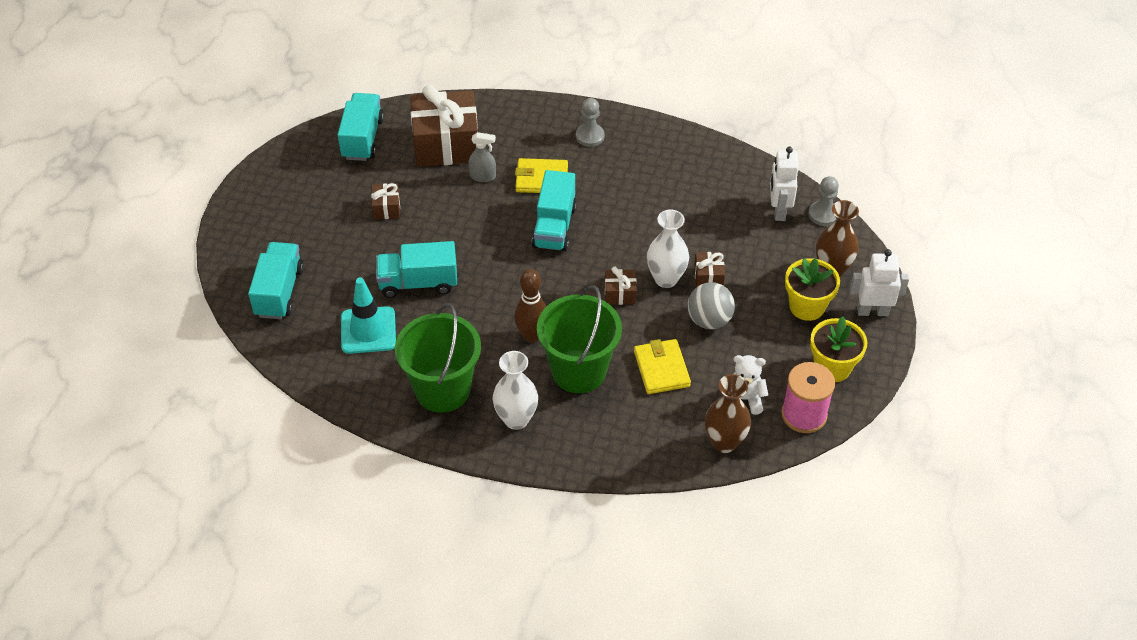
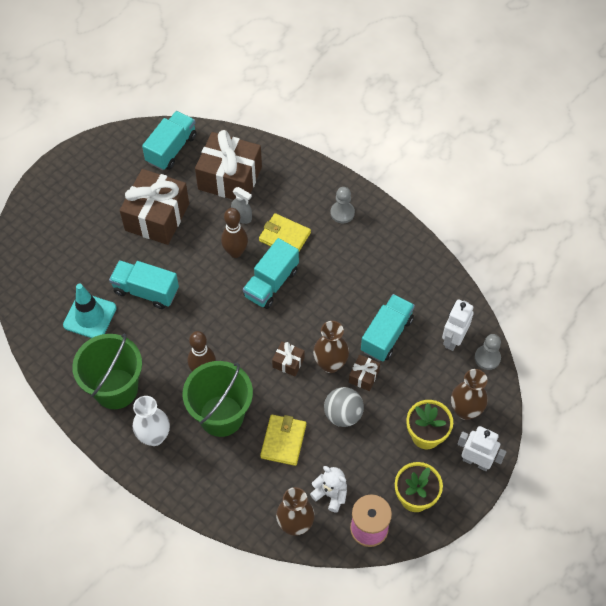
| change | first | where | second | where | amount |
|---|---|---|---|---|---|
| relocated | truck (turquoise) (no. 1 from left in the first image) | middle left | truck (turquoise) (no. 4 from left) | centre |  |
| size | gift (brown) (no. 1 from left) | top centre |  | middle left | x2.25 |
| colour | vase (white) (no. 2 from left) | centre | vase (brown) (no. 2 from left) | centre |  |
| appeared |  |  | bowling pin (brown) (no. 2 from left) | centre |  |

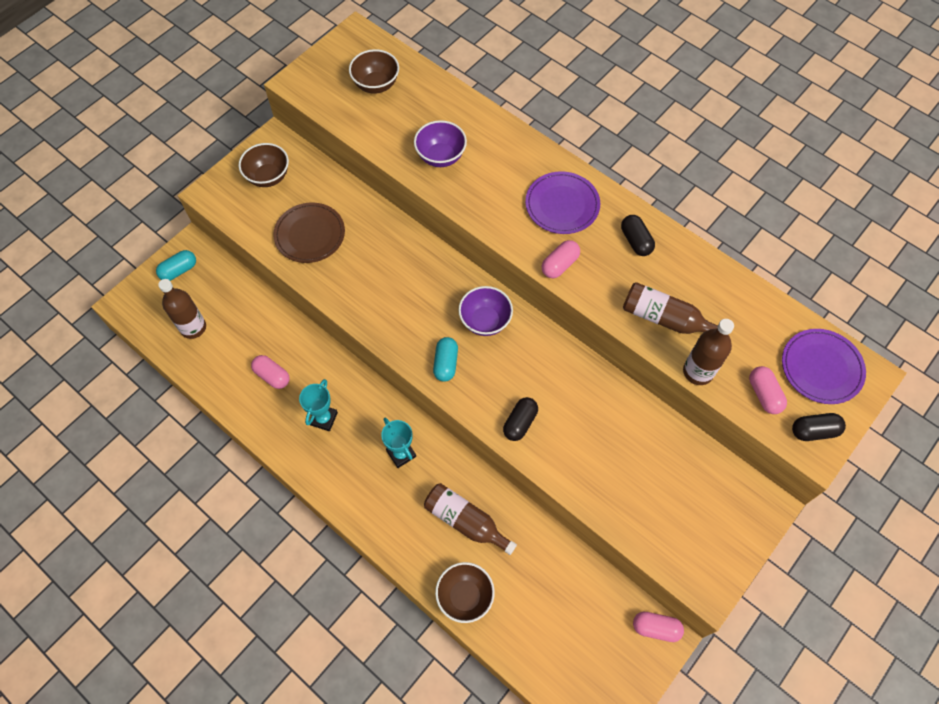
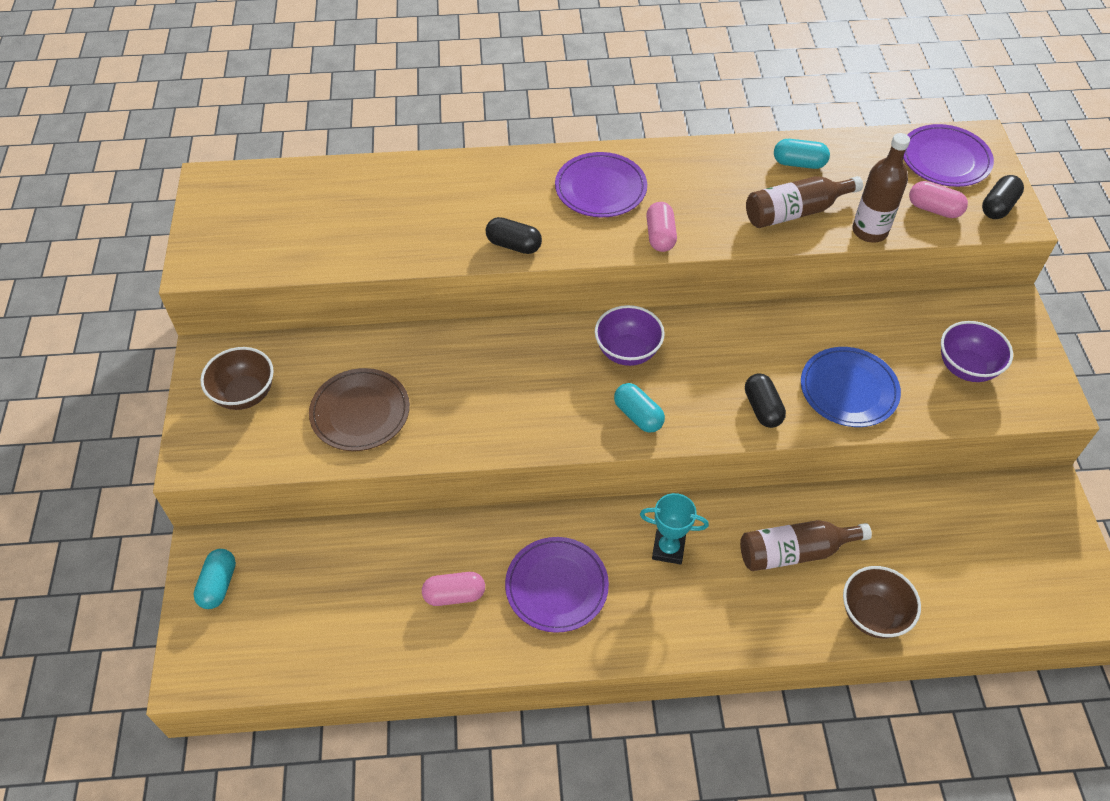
| change | first | where | second | where | amount |
|---|---|---|---|---|---|
| missing | bottle (brown) (no. 1 from left) | middle left |  |  |  |
| exchanged | trophy (turquoise) (no. 1 from left) | centre | plate (purple) (no. 1 from left) | bottom centre |  |
| missing | bowl (brown) (no. 2 from left) | top centre |  |  |  |
| relocated | bowl (purple) (no. 1 from left in the first image) | top centre | bowl (purple) (no. 2 from left) | middle right |  |
| relocated | capsule (black) (no. 2 from left in the first image) | middle right | capsule (black) (no. 1 from left) | top centre |  |
| missing | capsule (pink) (no. 3 from left) | bottom right |  |  |  |
| appeared |  |  | capsule (turquoise) (no. 3 from left) | top right |  |
| appeared |  |  | plate (blue) | middle right |  |

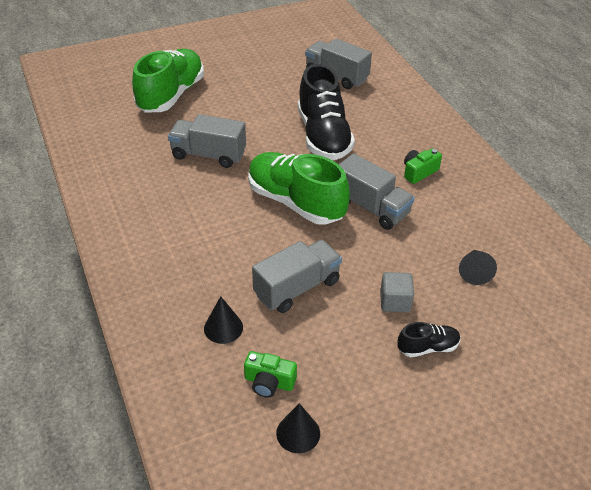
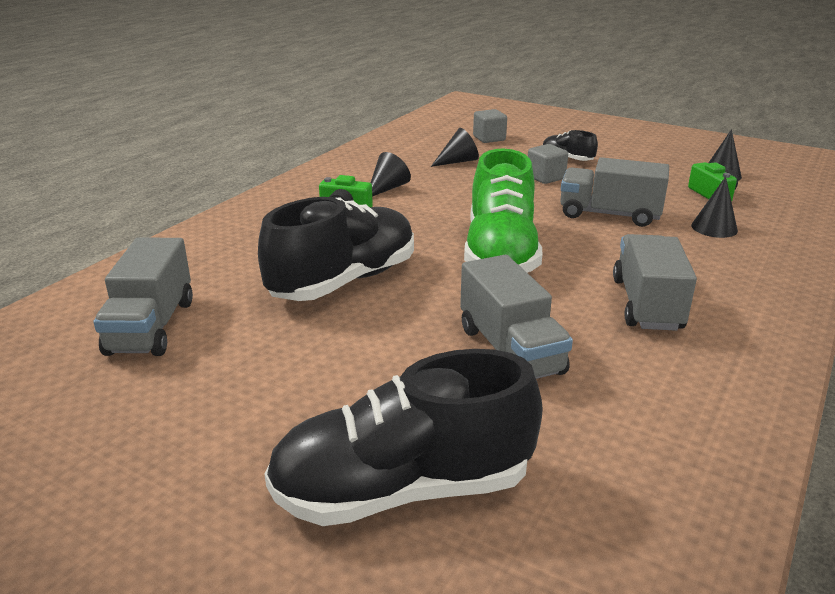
| change | first | where | second | where | amount |
|---|---|---|---|---|---|
| colour | shoe (green) (no. 1 from left) | top left | shoe (black) (no. 2 from left) | bottom centre |  |
| relocated | truck (grey) (no. 4 from left) | centre |  | middle right |  |
| appeared |  |  | cone (black) (no. 1 from left) | top centre |  |
| appeared |  |  | cube (grey) (no. 1 from left) | top centre |  |

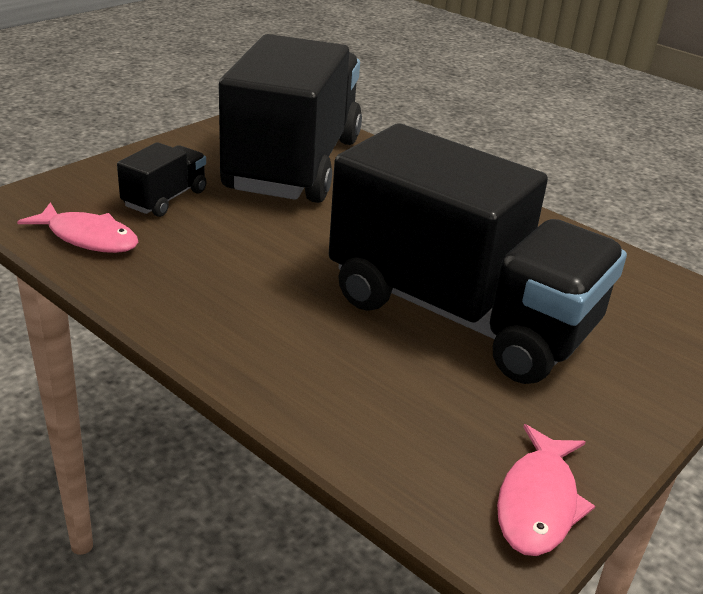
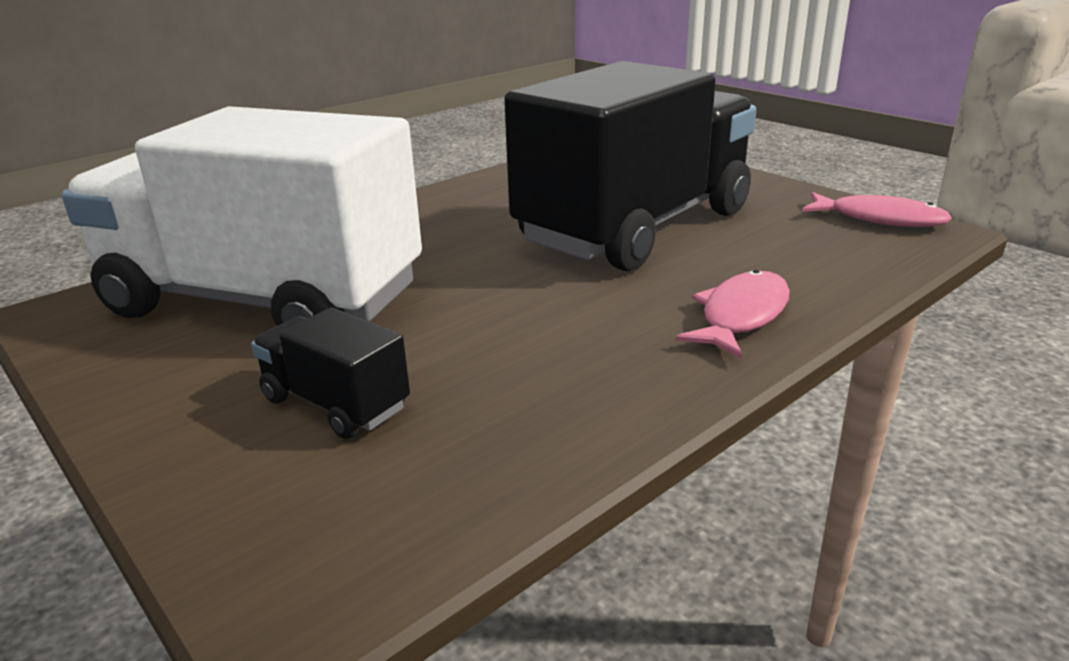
| change | first | where | second | where | amount |
|---|---|---|---|---|---|
| relocated | fish (pink) (no. 1 from left) | middle left |  | middle right |  |
| colour | truck (black) (no. 2 from left) | top centre | truck (white) | top left |  |

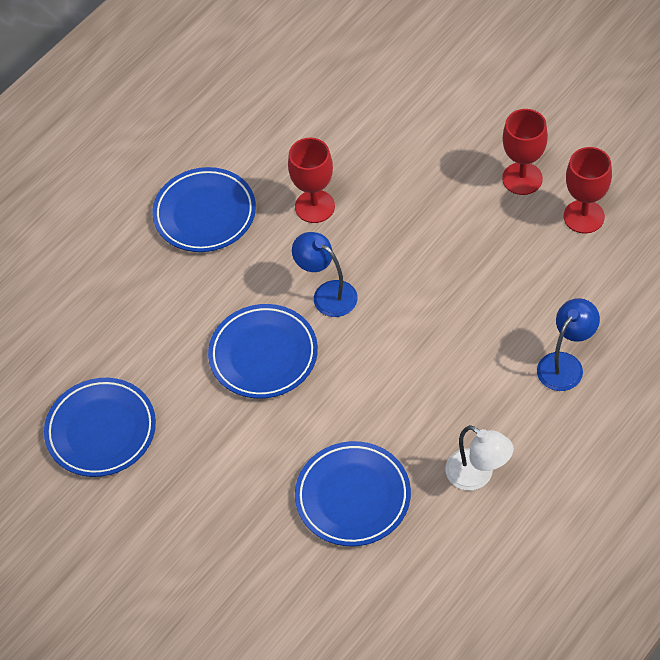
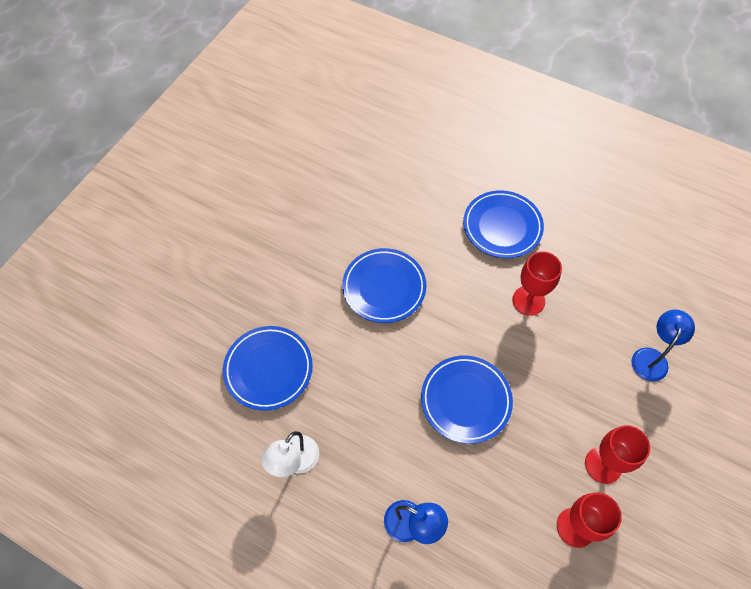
| change | first | where | second | where | amount |
|---|---|---|---|---|---|
| relocated | plate (blue) (no. 1 from left in the first image) | middle left | plate (blue) (no. 3 from left) | bottom centre |  |
| relocated | lamp (blue) (no. 1 from left in the first image) | centre | lamp (blue) (no. 2 from left) | middle right |  |

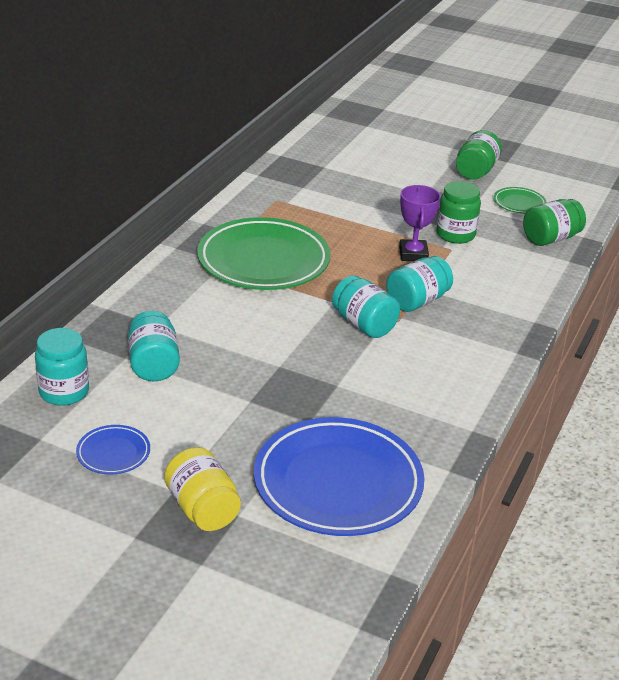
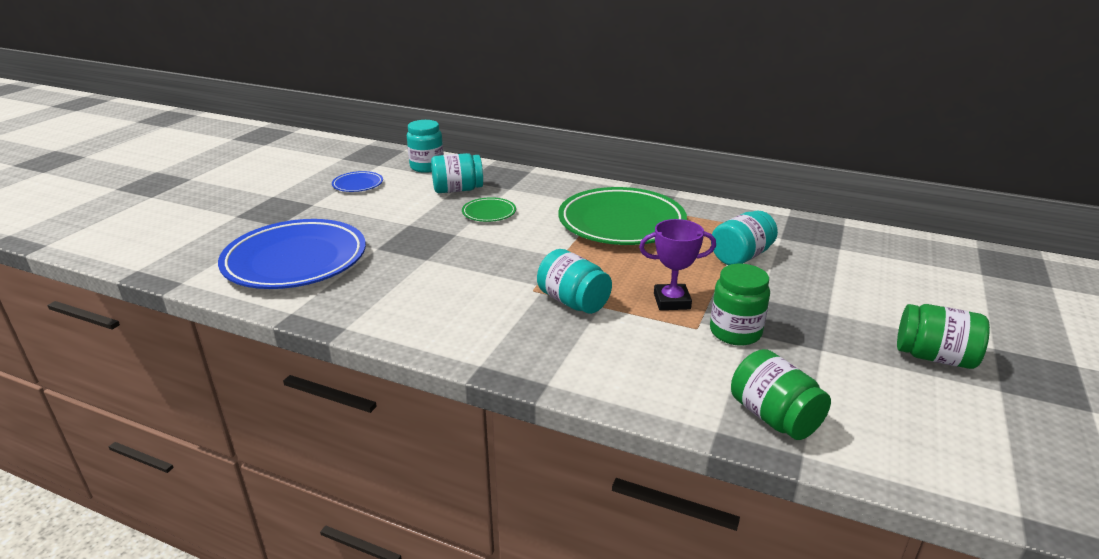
| change | first | where | second | where | amount |
|---|---|---|---|---|---|
| missing | jar (yellow) | bottom left |  |  |  |
| relocated | jar (turquoise) (no. 3 from left in the first image) | centre | jar (turquoise) (no. 4 from left) | middle right |  |
| relocated | plate (green) (no. 2 from left in the first image) | top right | plate (green) (no. 1 from left) | centre |  |

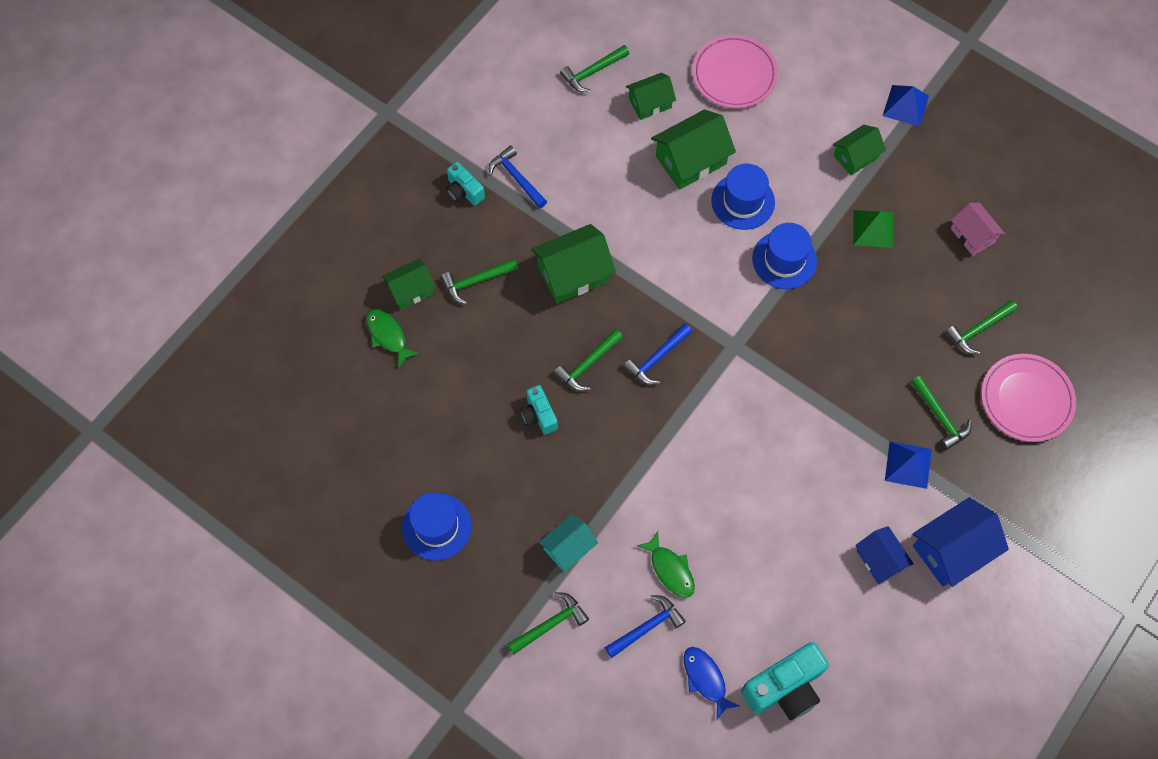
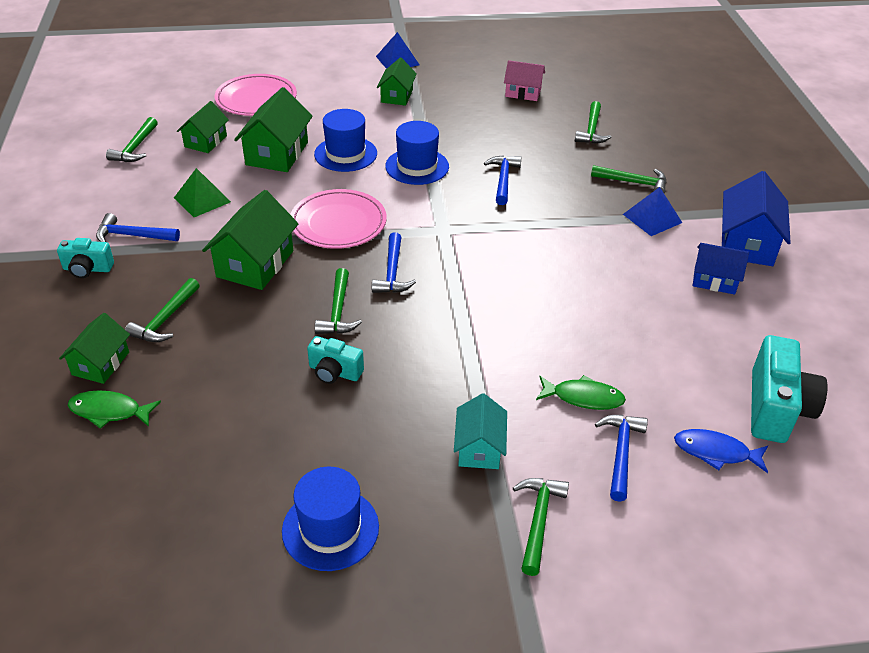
| change | first | where | second | where | amount |
|---|---|---|---|---|---|
| relocated | pyramid (green) | top right |  | top left |  |
| relocated | plate (pink) (no. 2 from left) | middle right |  | centre |  |
| appeared |  |  | hammer (blue) (no. 3 from left) | top centre |  |

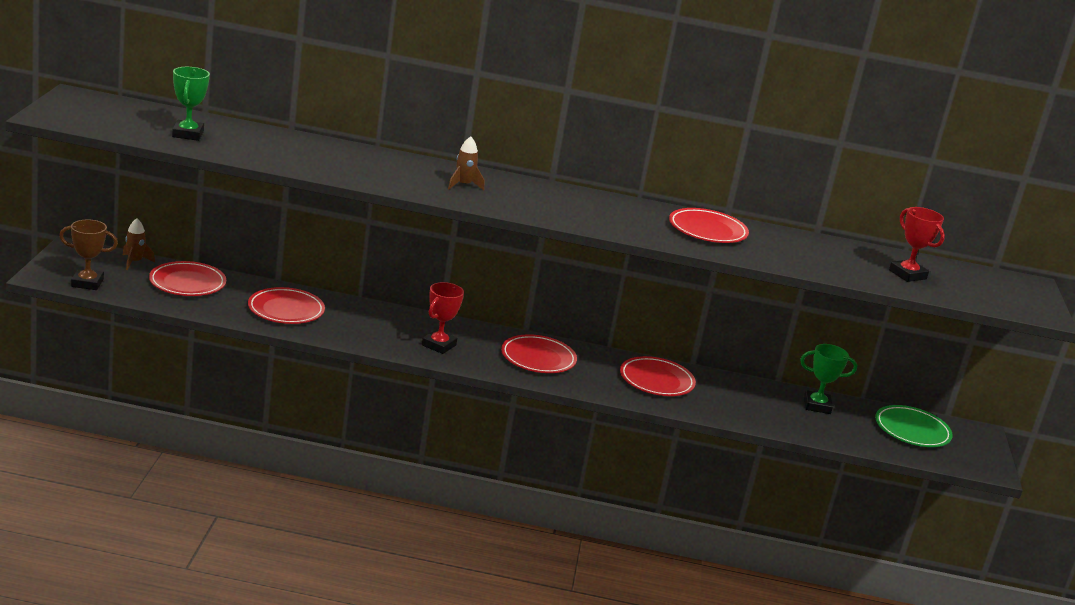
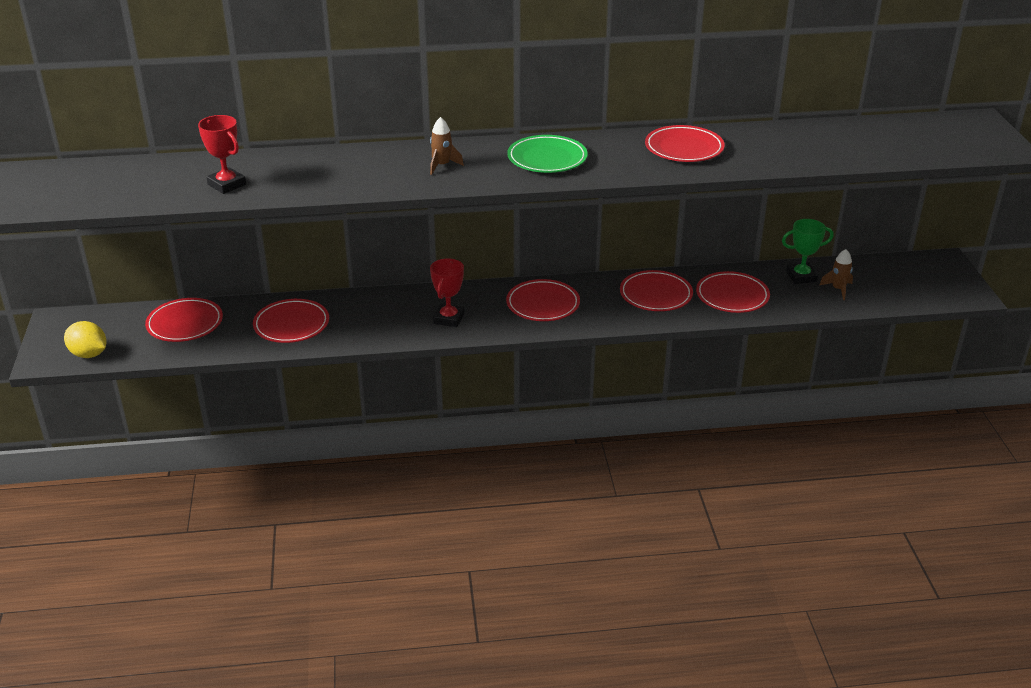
| change | first | where | second | where | amount |
|---|---|---|---|---|---|
| exchanged | trophy (brown) | middle left | lemon (yellow) | middle left |  |
| relocated | rocket (brown) (no. 1 from left in the first image) | middle left | rocket (brown) (no. 2 from left) | middle right |  |
| missing | trophy (green) (no. 1 from left) | top left |  |  |  |
| relocated | plate (green) | bottom right |  | top centre |  |
| relocated | trophy (red) (no. 2 from left in the first image) | middle right | trophy (red) (no. 1 from left) | top left |  |
| appeared |  |  | plate (red) (no. 6 from left) | middle right |  |

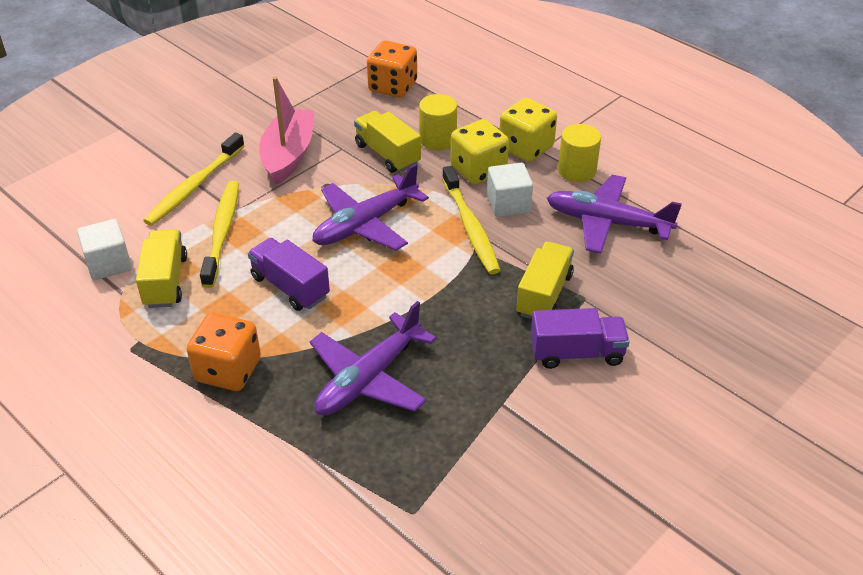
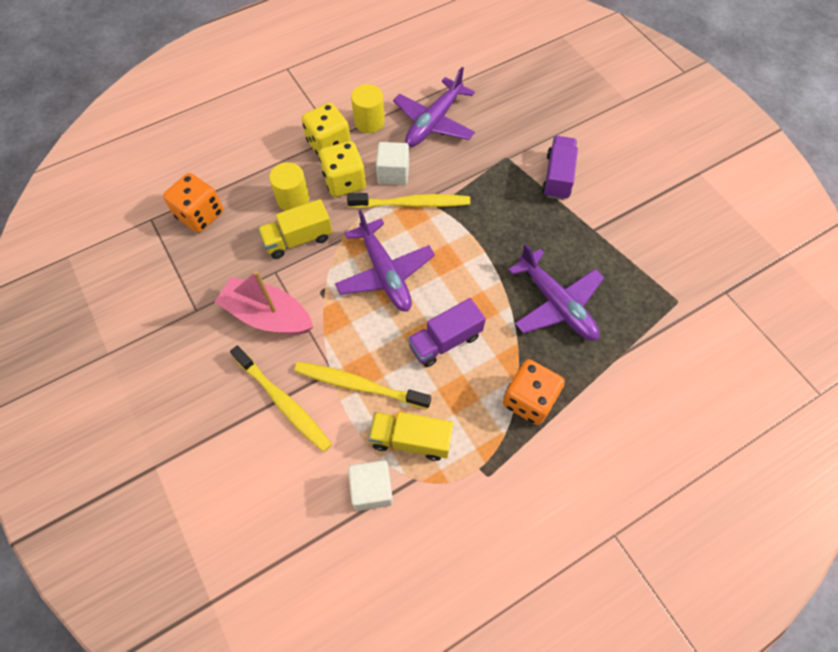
| change | first | where | second | where | amount |
|---|---|---|---|---|---|
| missing | truck (yellow) (no. 3 from left) | centre |  |  |  |

